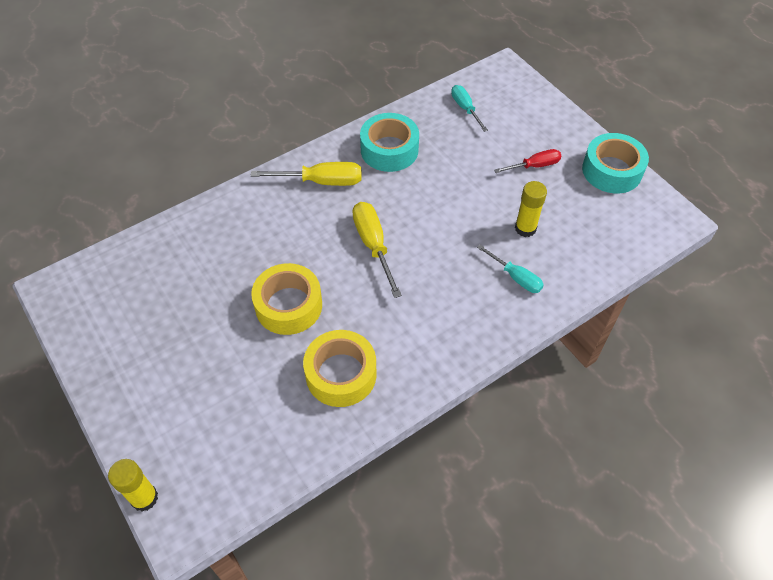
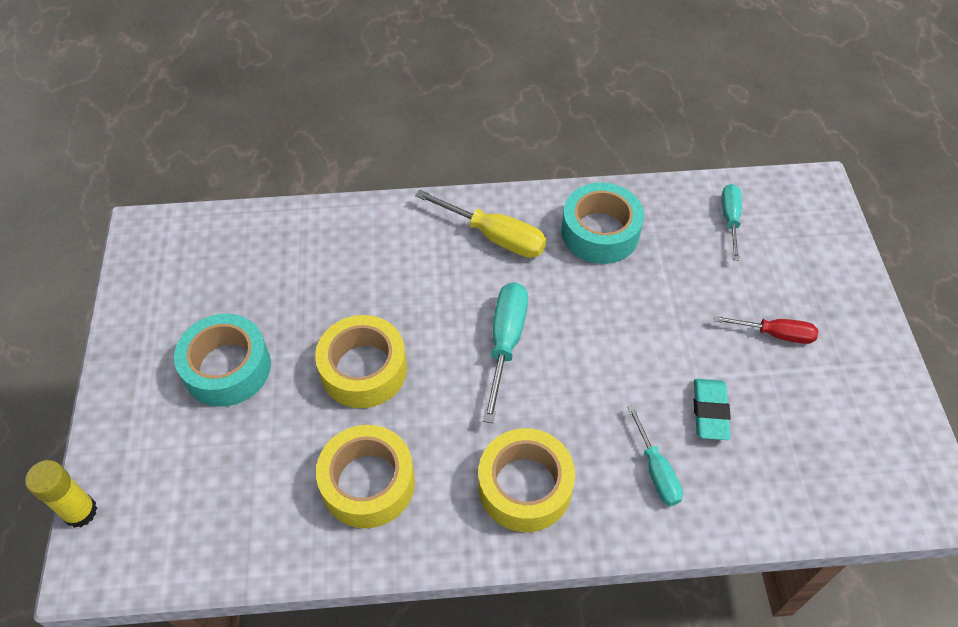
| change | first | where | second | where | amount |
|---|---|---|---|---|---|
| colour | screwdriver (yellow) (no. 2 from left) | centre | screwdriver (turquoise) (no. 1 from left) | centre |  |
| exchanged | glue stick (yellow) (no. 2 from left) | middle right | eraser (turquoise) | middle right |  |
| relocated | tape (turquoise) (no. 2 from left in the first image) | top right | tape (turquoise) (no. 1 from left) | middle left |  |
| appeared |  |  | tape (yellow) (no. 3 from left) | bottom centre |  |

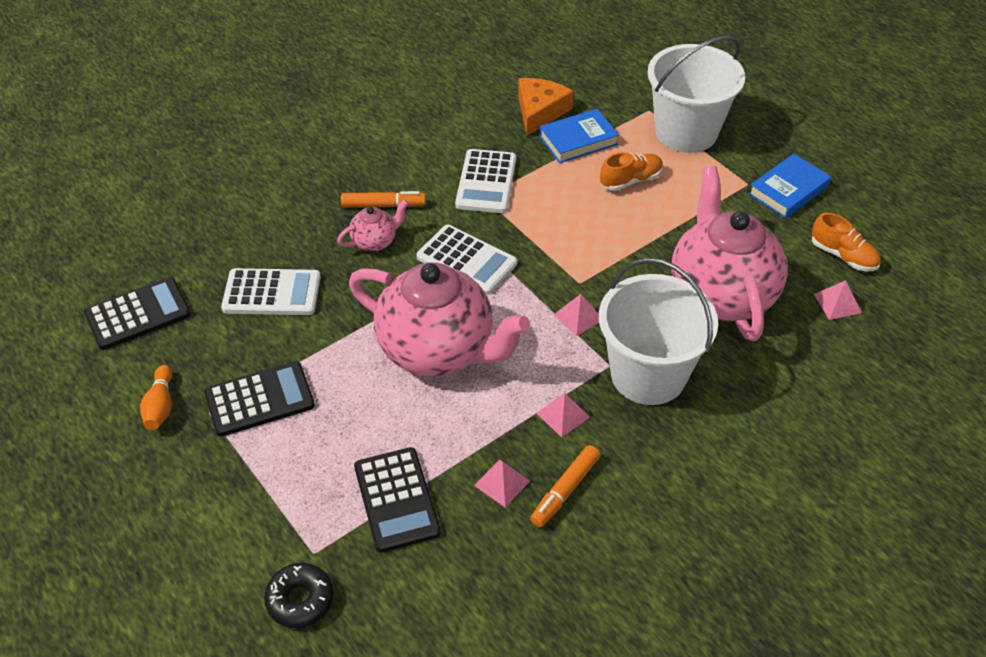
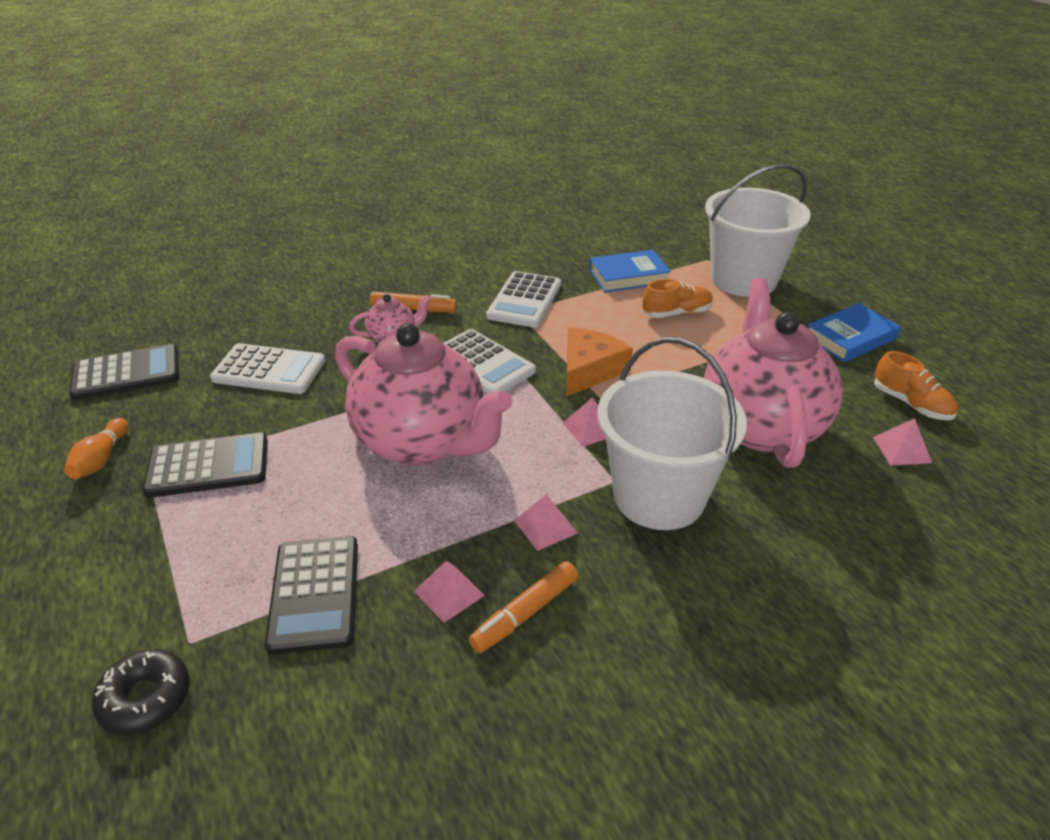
| change | first | where | second | where | amount |
|---|---|---|---|---|---|
| relocated | cheese (orange) | top centre |  | centre |  |

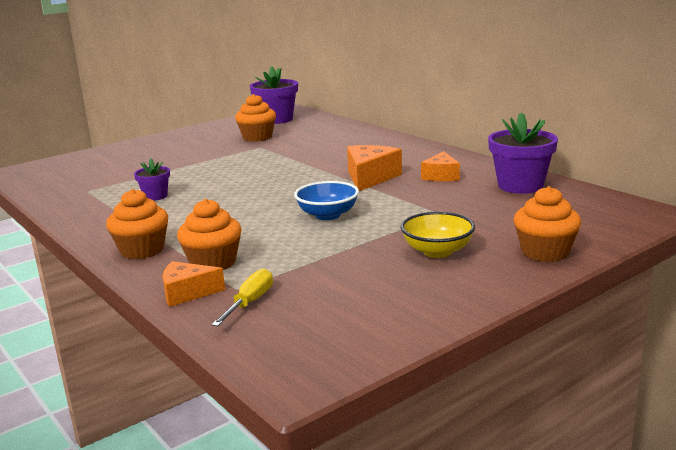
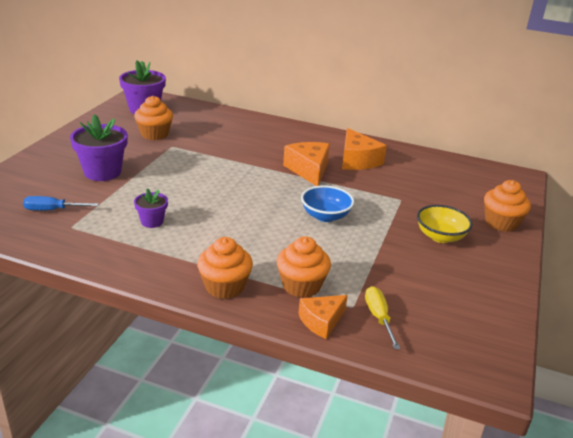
| change | first | where | second | where | amount |
|---|---|---|---|---|---|
| size | cheese (orange) (no. 3 from left) | centre |  | centre | x1.52 |
| relocated | flower pot (purple) (no. 3 from left in the first image) | middle right | flower pot (purple) (no. 1 from left) | middle left |  |
| appeared |  |  | screwdriver (blue) | middle left |  |

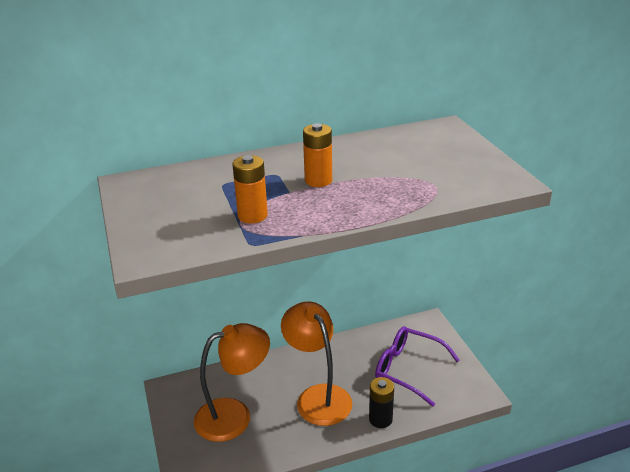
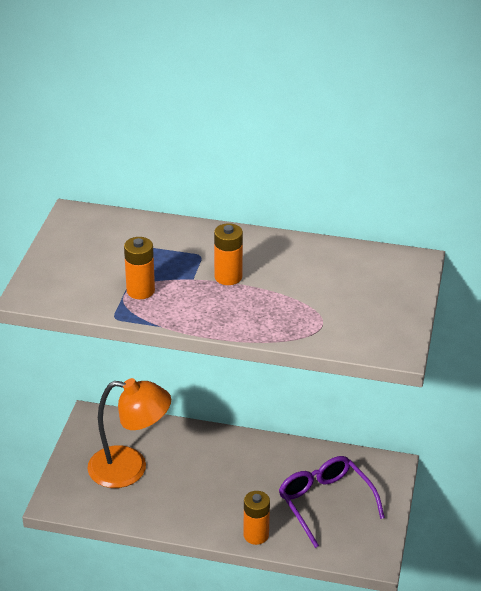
| change | first | where | second | where | amount |
|---|---|---|---|---|---|
| missing | lamp (orange) (no. 2 from left) | bottom centre |  |  |  |
| colour | battery (black) | bottom centre | battery (orange) (no. 3 from left) | bottom centre |  |

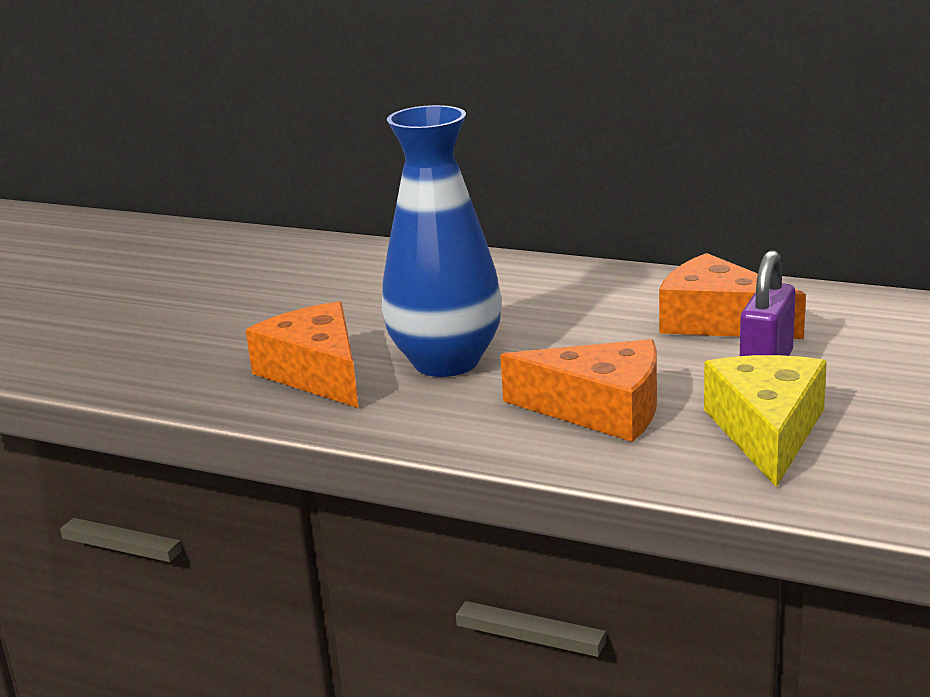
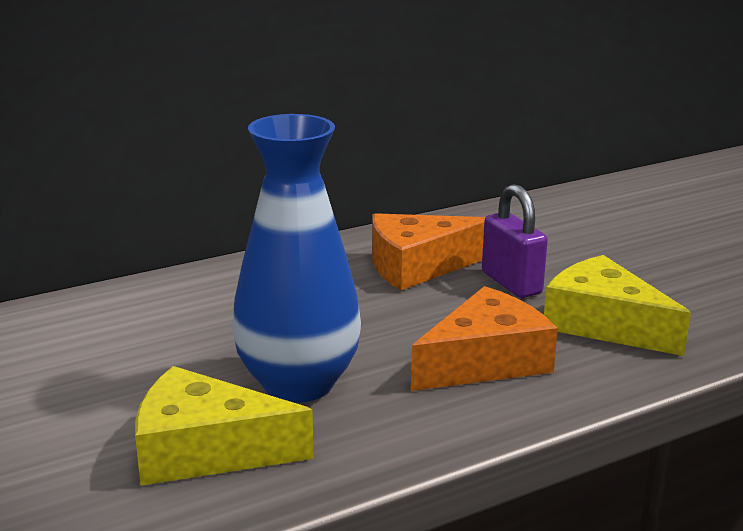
| change | first | where | second | where | amount |
|---|---|---|---|---|---|
| colour | cheese (orange) (no. 1 from left) | middle left | cheese (yellow) (no. 1 from left) | bottom left |  |

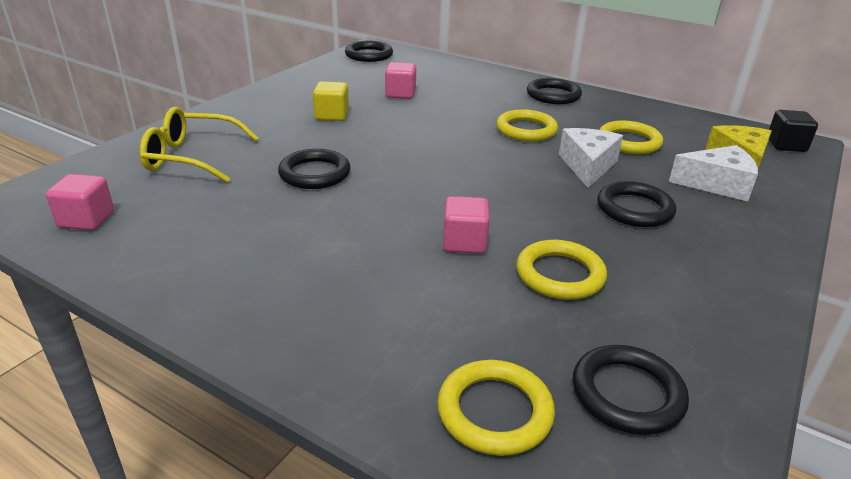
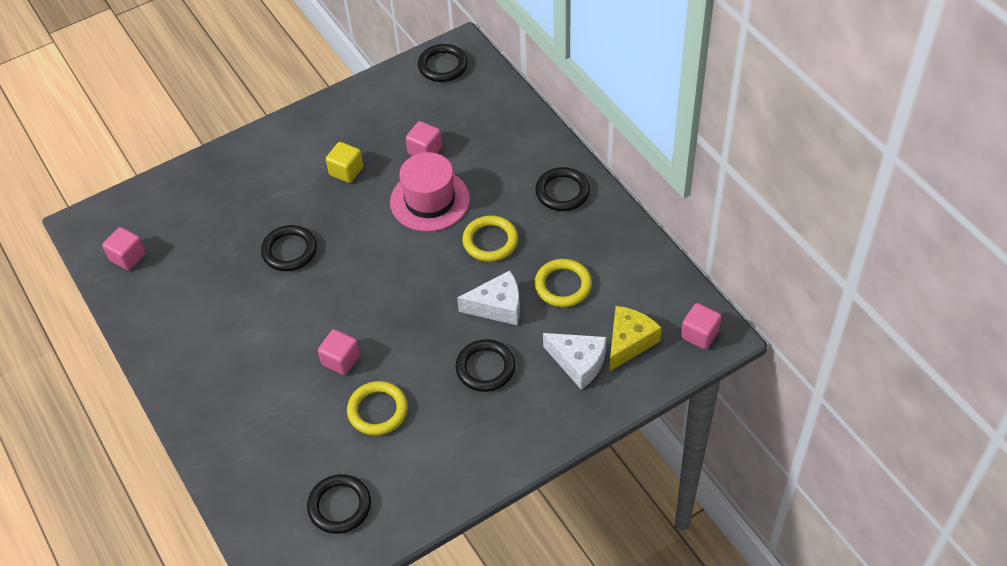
| change | first | where | second | where | amount |
|---|---|---|---|---|---|
| missing | glasses (yellow) | top left |  |  |  |
| missing | ring (yellow) (no. 1 from left) | bottom centre |  |  |  |
| spun | cheese (white) (no. 1 from left) | top right |  | centre | 45 degrees clockwise |
| colour | cube (black) | top right | cube (pink) (no. 4 from left) | middle right |  |
| appeared |  |  | hat (pink) | centre |  |

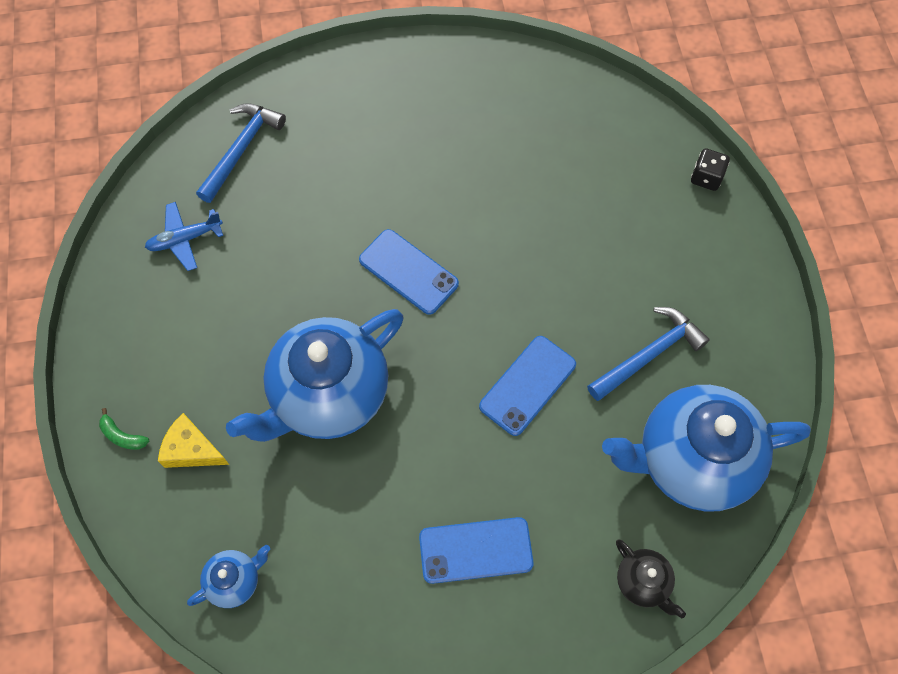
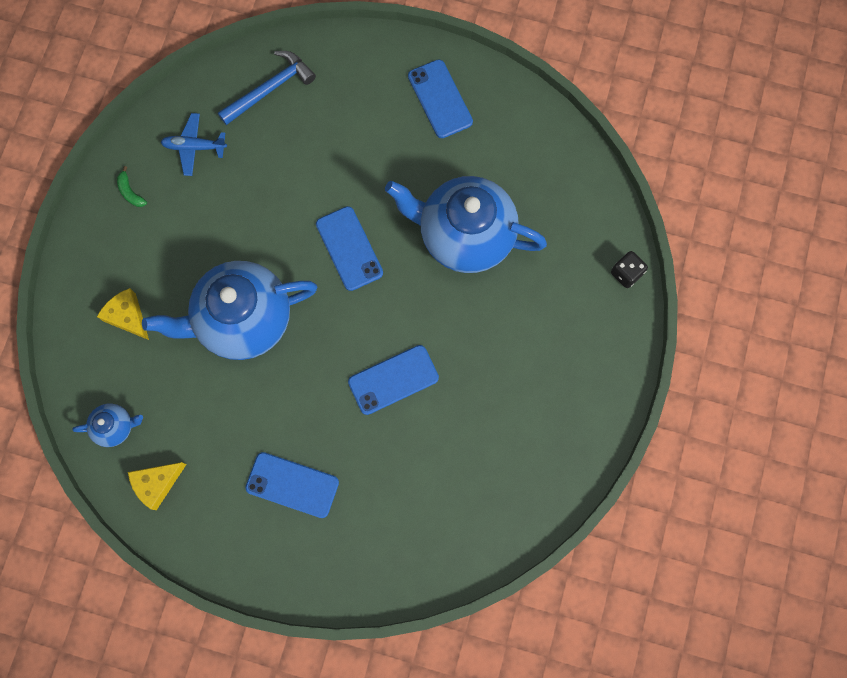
| change | first | where | second | where | amount |
|---|---|---|---|---|---|
| relocated | banana (green) | middle left |  | top left |  |
| missing | hammer (blue) (no. 2 from left) | middle right |  |  |  |
| relocated | teapot (blue) (no. 3 from left) | middle right |  | top centre |  |
| missing | teapot (black) | bottom right |  |  |  |
| appeared |  |  | cheese (yellow) (no. 2 from left) | bottom left |  |
| appeared |  |  | phone (blue) (no. 4 from left) | top centre |  |

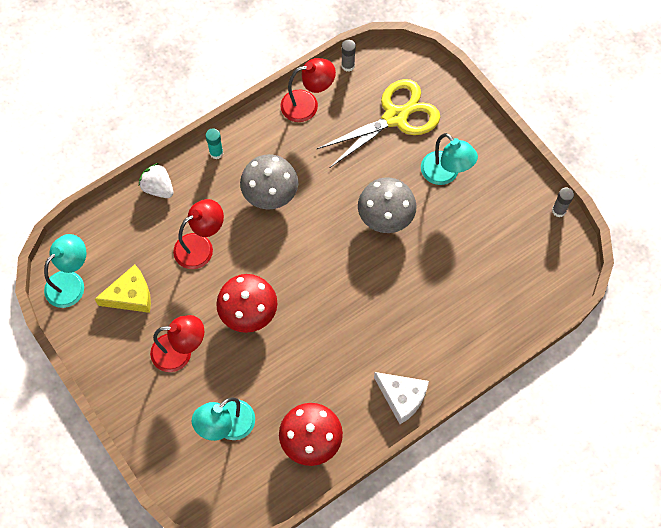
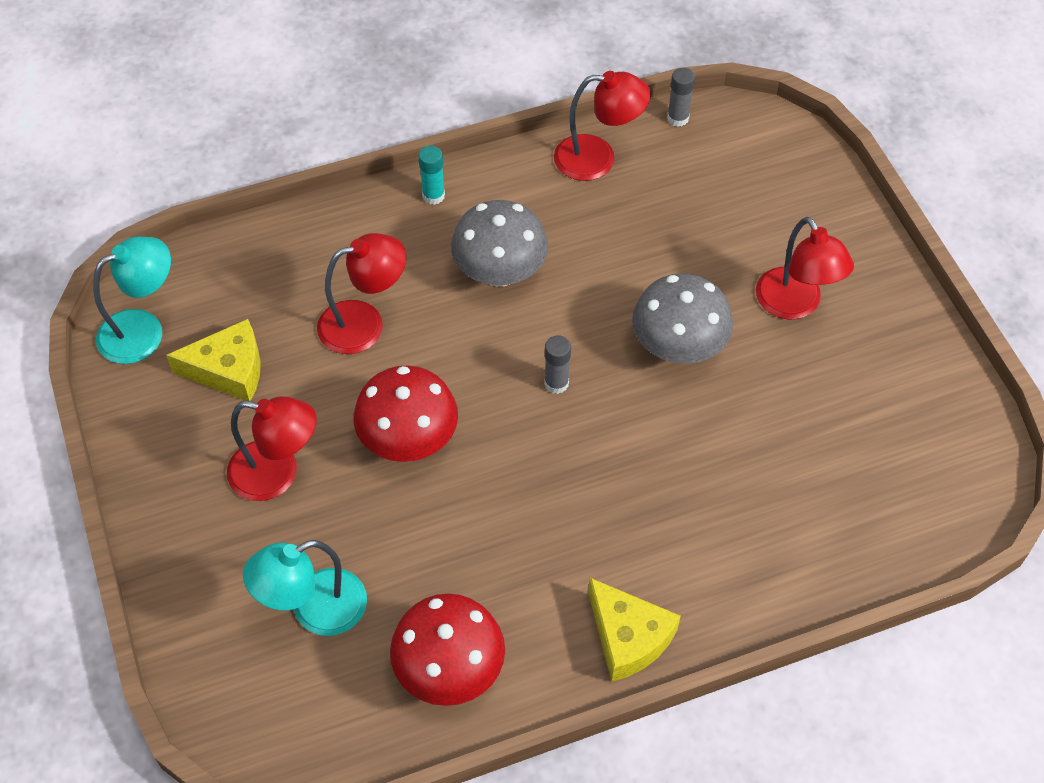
| change | first | where | second | where | amount |
|---|---|---|---|---|---|
| missing | strawberry (white) | middle left |  |  |  |
| missing | scissors (yellow) | top centre |  |  |  |
| colour | cheese (white) | bottom centre | cheese (yellow) (no. 2 from left) | bottom centre |  |
| colour | lamp (turquoise) (no. 3 from left) | top right | lamp (red) (no. 4 from left) | middle right |  |
| relocated | glue stick (grey) (no. 2 from left in the first image) | middle right | glue stick (grey) (no. 1 from left) | centre |  |

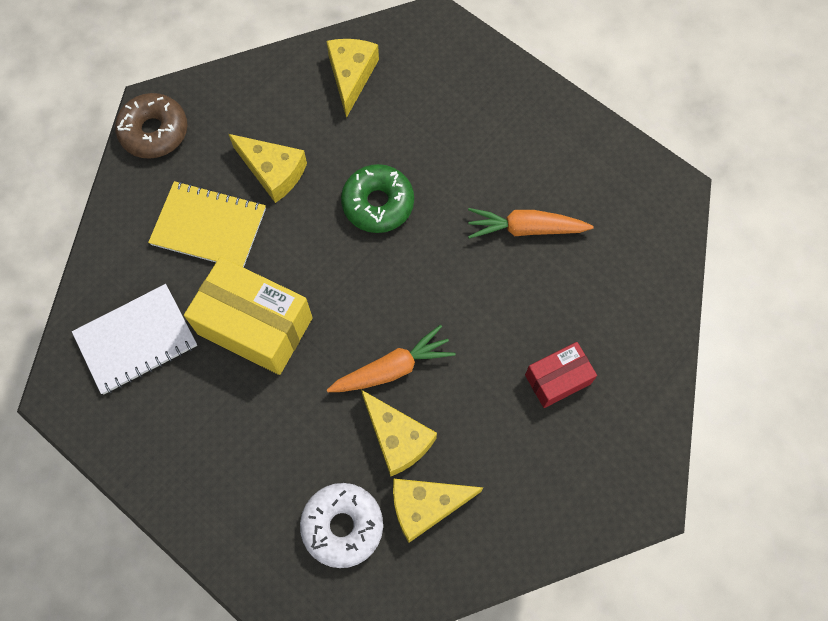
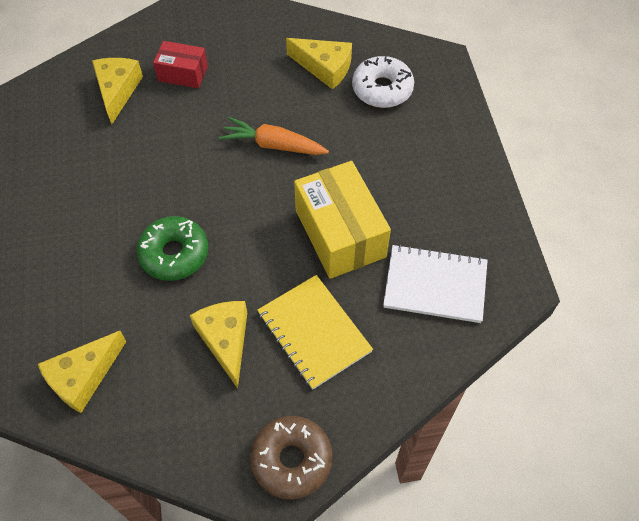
| change | first | where | second | where | amount |
|---|---|---|---|---|---|
| relocated | cheese (yellow) (no. 3 from left in the first image) | bottom centre | cheese (yellow) (no. 2 from left) | top left |  |
| missing | carrot (orange) (no. 2 from left) | centre |  |  |  |

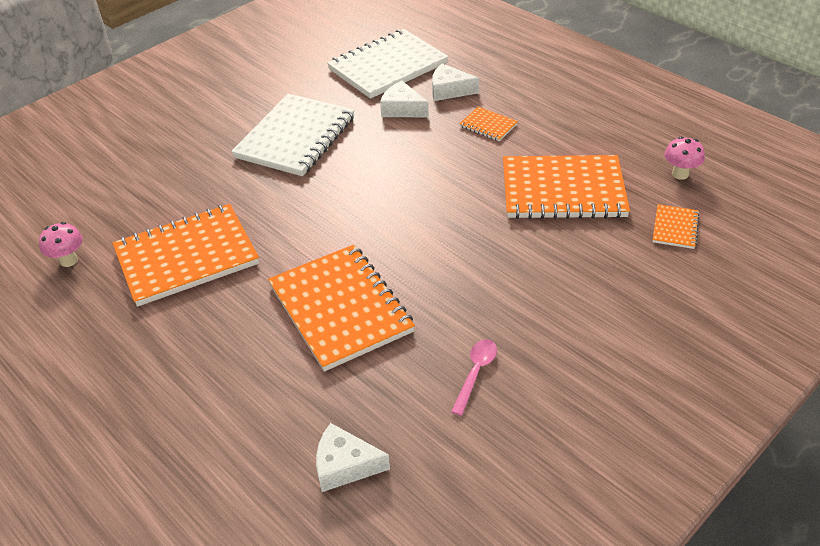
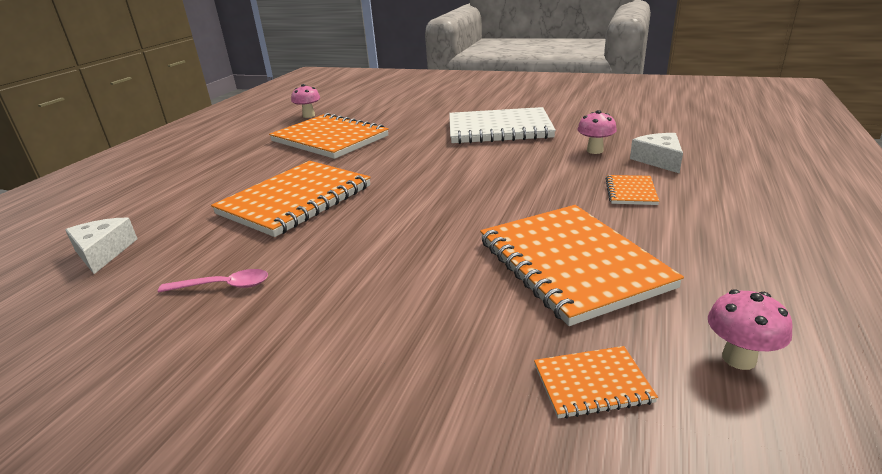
| change | first | where | second | where | amount |
|---|---|---|---|---|---|
| missing | notebook (white) (no. 2 from left) | top centre |  |  |  |
| exchanged | cheese (white) (no. 2 from left) | top centre | mushroom (pink) (no. 2 from left) | top right |  |

